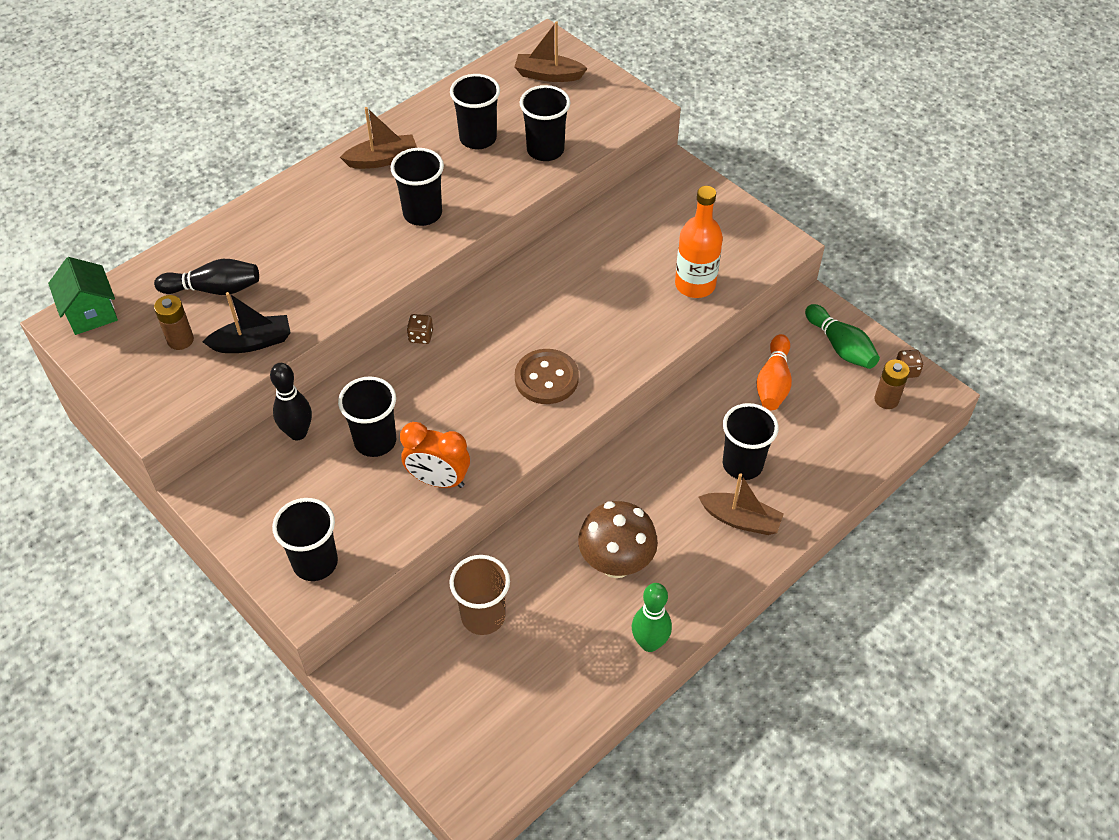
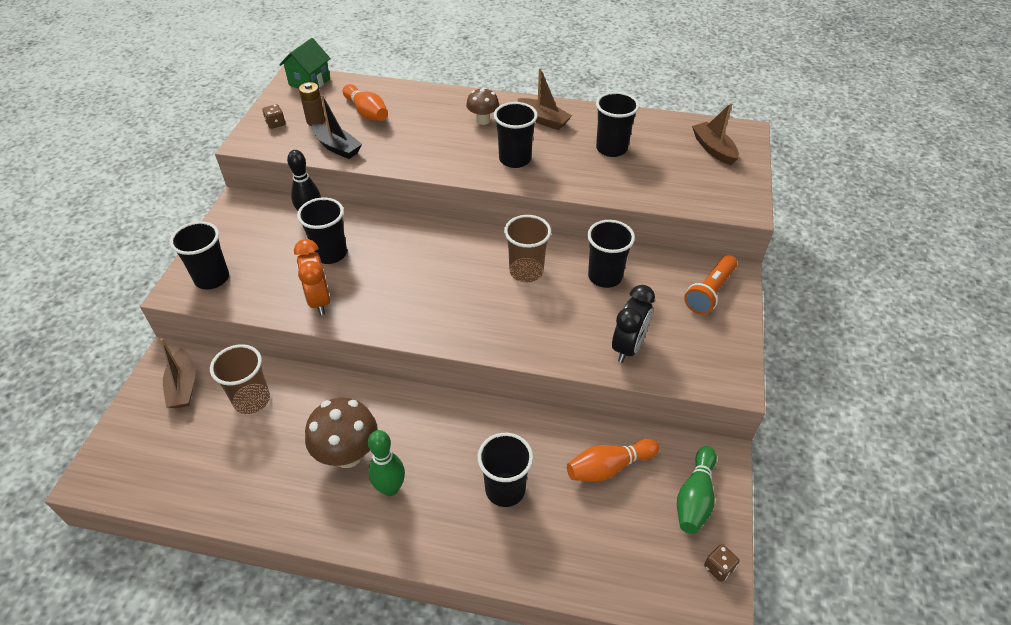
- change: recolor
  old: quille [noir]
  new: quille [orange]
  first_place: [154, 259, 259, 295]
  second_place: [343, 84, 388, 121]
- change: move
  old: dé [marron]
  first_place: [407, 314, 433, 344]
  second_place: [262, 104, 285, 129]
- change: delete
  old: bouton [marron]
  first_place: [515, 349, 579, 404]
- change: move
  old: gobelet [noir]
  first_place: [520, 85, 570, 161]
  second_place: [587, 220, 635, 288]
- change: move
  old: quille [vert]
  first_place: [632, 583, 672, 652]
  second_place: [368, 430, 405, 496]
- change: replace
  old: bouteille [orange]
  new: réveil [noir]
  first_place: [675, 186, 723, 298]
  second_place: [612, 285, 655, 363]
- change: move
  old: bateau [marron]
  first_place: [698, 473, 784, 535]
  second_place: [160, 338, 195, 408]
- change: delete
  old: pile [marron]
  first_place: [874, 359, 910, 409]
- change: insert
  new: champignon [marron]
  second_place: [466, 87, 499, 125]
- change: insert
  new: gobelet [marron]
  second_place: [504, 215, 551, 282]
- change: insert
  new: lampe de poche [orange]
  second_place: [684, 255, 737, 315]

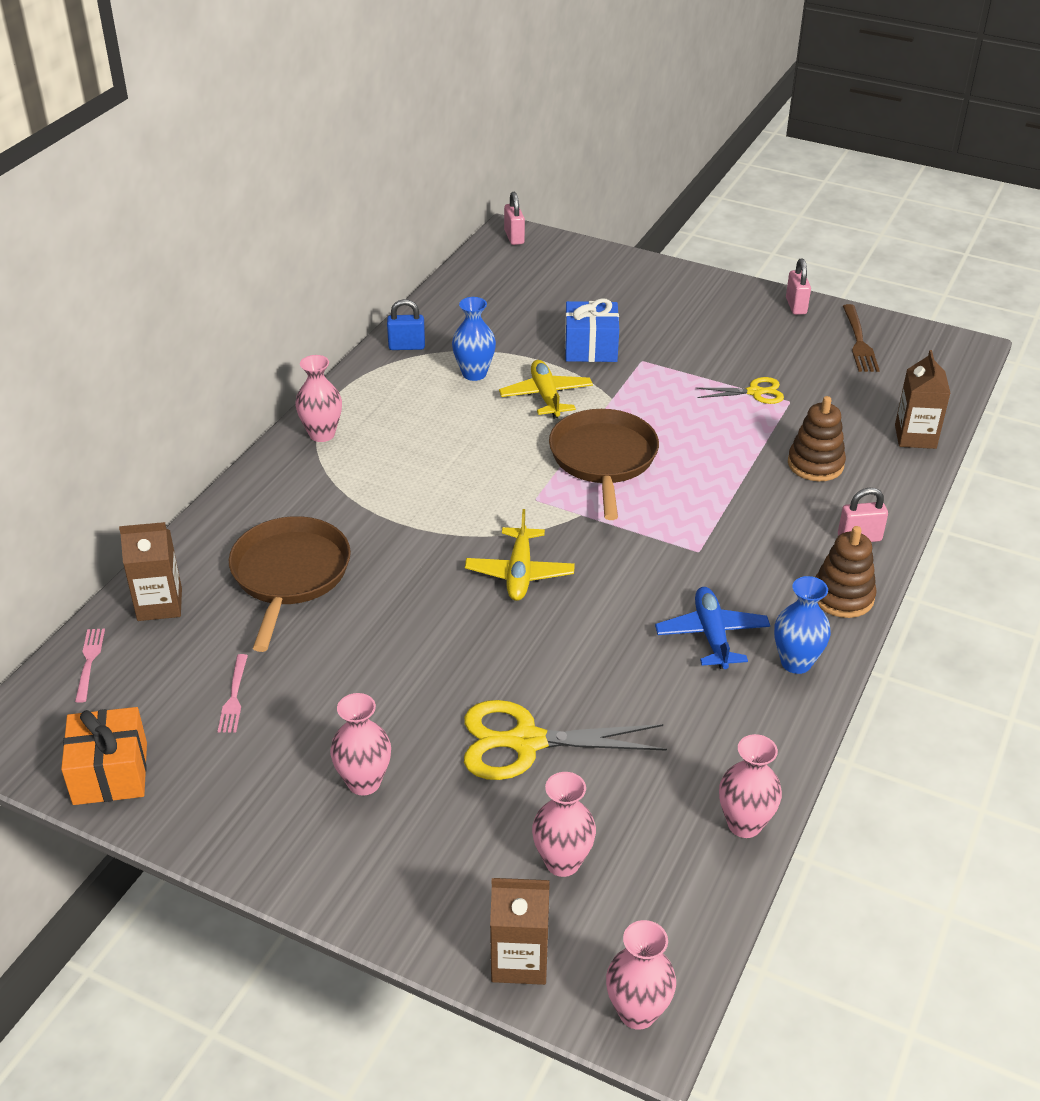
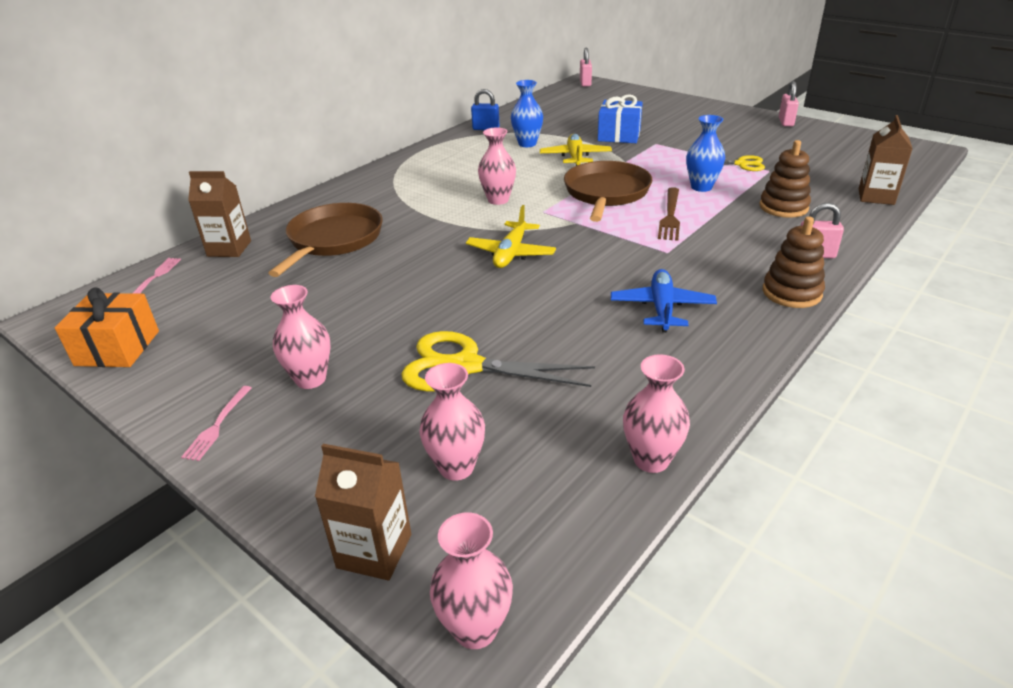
- change: move
  old: fourchette [rose]
  first_place: [218, 654, 248, 733]
  second_place: [181, 386, 252, 461]
- change: move
  old: vase [rose]
  first_place: [295, 355, 342, 442]
  second_place: [478, 127, 516, 205]
- change: move
  old: vase [bleu]
  first_place: [774, 576, 831, 674]
  second_place: [686, 115, 725, 192]
- change: move
  old: fourchette [marron]
  first_place: [843, 304, 880, 372]
  second_place: [658, 187, 680, 241]

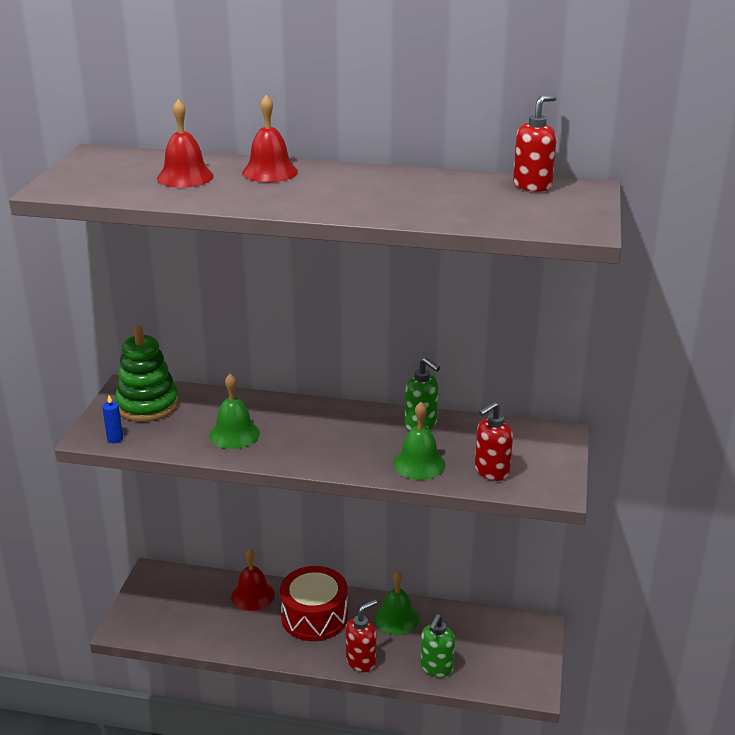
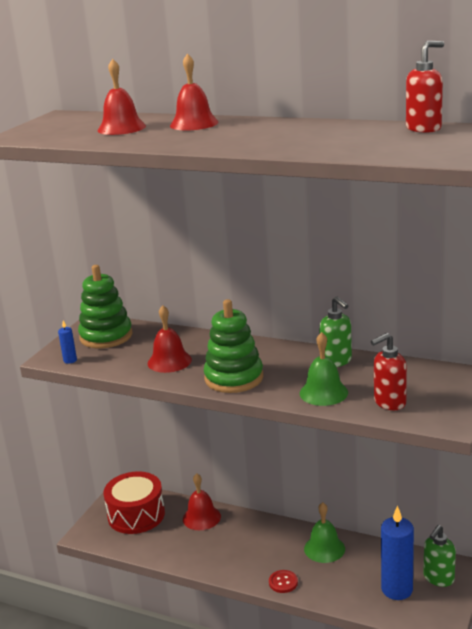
- change: recolor
  old: cloche [vert]
  new: cloche [rouge]
  first_place: [209, 374, 260, 449]
  second_place: [148, 305, 192, 373]
- change: move
  old: tambour [rouge]
  first_place: [280, 566, 348, 641]
  second_place: [103, 471, 165, 534]
- change: replace
  old: distributeur de savon [rouge]
  new: bouton [rouge]
  first_place: [345, 599, 377, 672]
  second_place: [269, 570, 298, 593]
- change: move
  old: distributeur de savon [vert]
  first_place: [420, 614, 455, 677]
  second_place: [423, 525, 456, 587]
- change: insert
  new: jouet à empiler [vert]
  second_place: [204, 299, 263, 393]
- change: insert
  new: bougie [bleu]
  second_place: [381, 505, 414, 600]

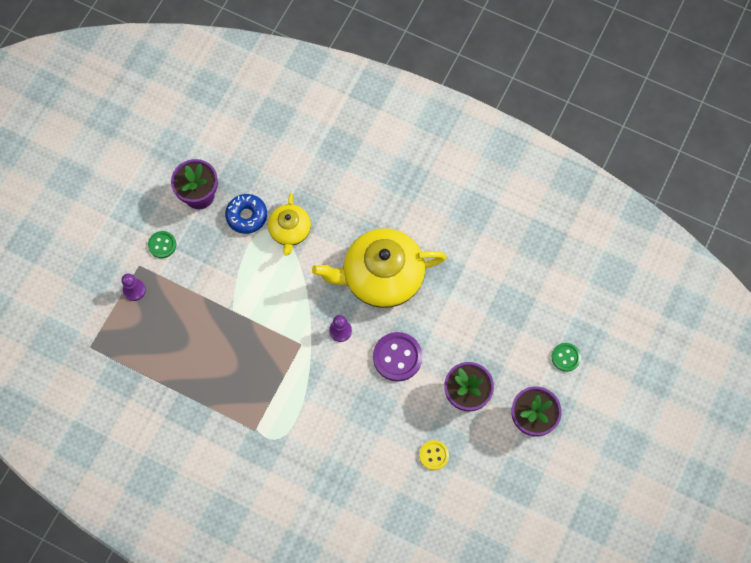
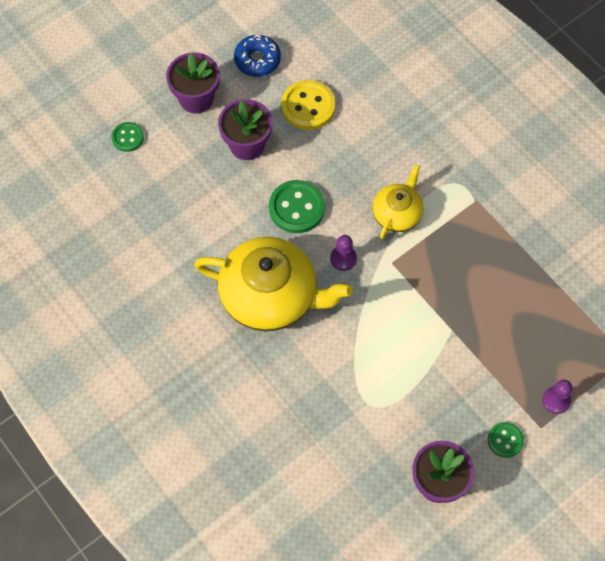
- change: move
  old: beignet [bleu]
  first_place: [225, 194, 267, 234]
  second_place: [234, 35, 281, 77]
- change: move
  old: théière [jaune]
  first_place: [268, 193, 311, 256]
  second_place: [372, 165, 424, 239]
- change: recolor
  old: bouton [violet]
  new: bouton [vert]
  first_place: [373, 332, 422, 382]
  second_place: [269, 180, 325, 233]
- change: resize
  old: bouton [jaune]
  first_place: [419, 440, 449, 470]
  second_place: [281, 80, 336, 130]
  factor: 1.71

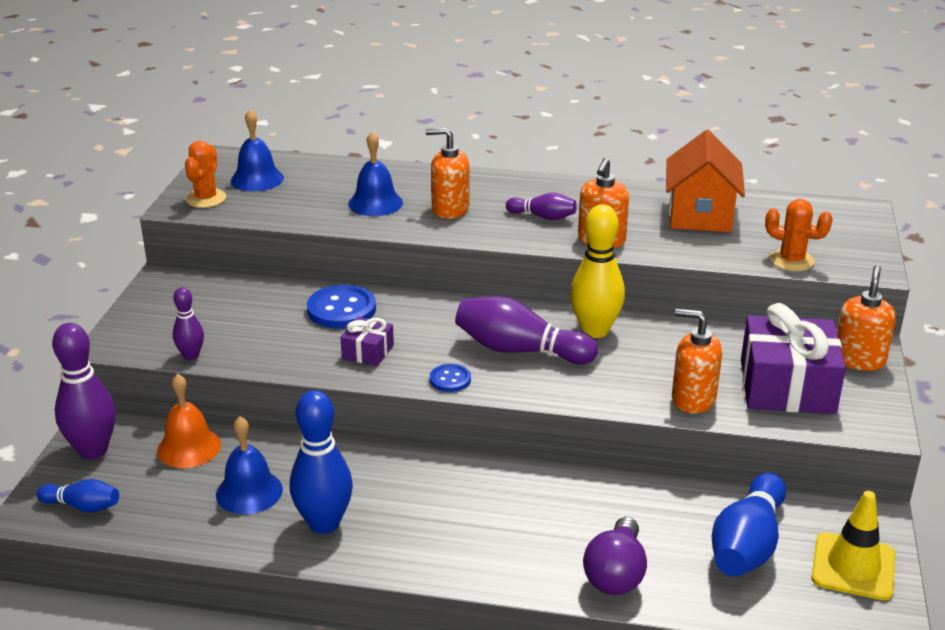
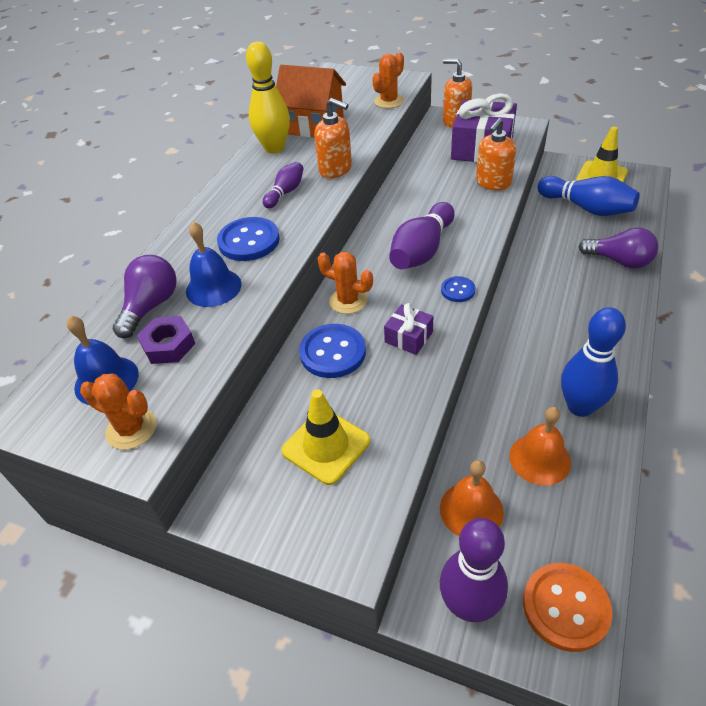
- change: replace
  old: quille [bleu]
  new: bouton [orange]
  first_place: [37, 479, 119, 513]
  second_place: [523, 563, 612, 652]
- change: delete
  old: quille [violet]
  first_place: [173, 287, 204, 360]
- change: recolor
  old: cloche [bleu]
  new: cloche [orange]
  first_place: [216, 416, 283, 514]
  second_place: [509, 407, 571, 486]
- change: replace
  old: distributeur de savon [orange]
  new: bouton [bleu]
  first_place: [426, 128, 469, 219]
  second_place: [217, 217, 280, 261]
- change: move
  old: quille [jaune]
  first_place: [570, 204, 625, 338]
  second_place: [246, 41, 290, 154]
- change: insert
  new: ampoule [violet]
  second_place: [113, 255, 177, 338]
- change: insert
  new: écrou [violet]
  second_place: [137, 316, 195, 364]
- change: insert
  new: cône de chantier [jaune]
  second_place: [281, 389, 370, 485]
- change: insert
  new: cactus [orange]
  second_place: [317, 252, 373, 314]

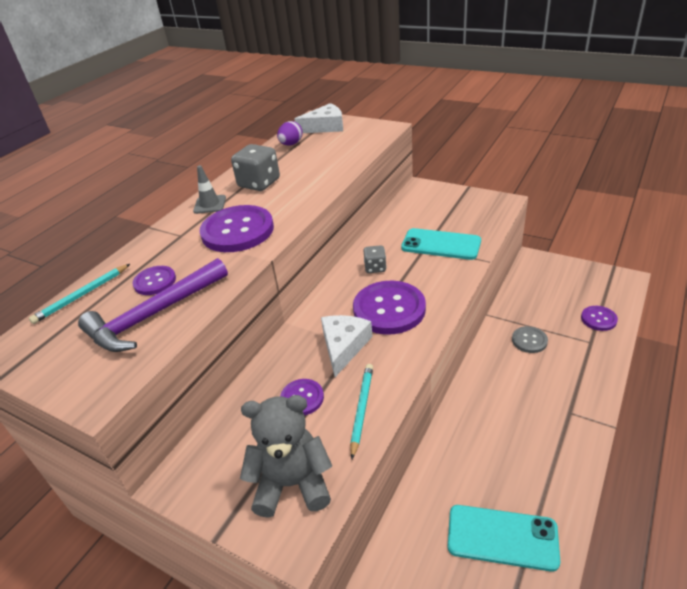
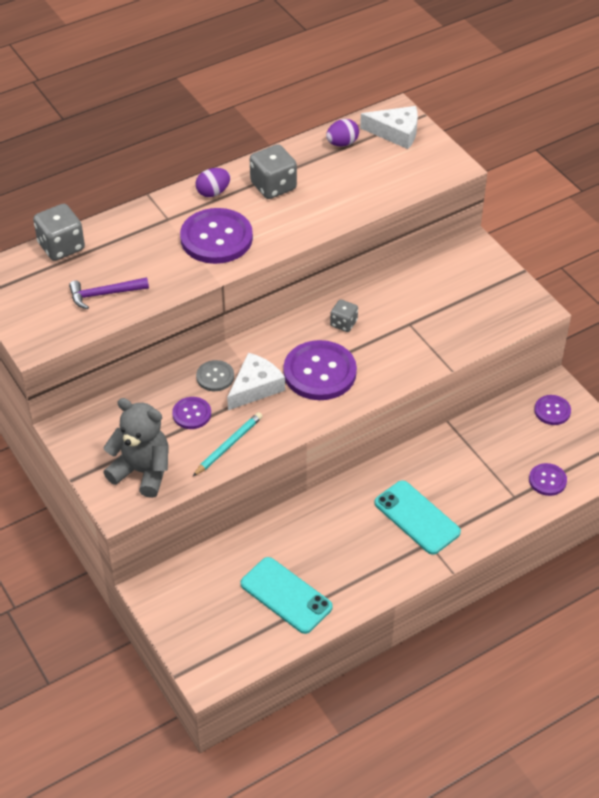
- change: replace
  old: crayon [turquoise]
  new: dé [gris]
  first_place: [29, 264, 130, 324]
  second_place: [33, 204, 85, 261]
- change: resize
  old: marteau [violet]
  first_place: [78, 258, 228, 352]
  second_place: [69, 277, 149, 309]
  factor: 0.61
- change: move
  old: bouton [violet]
  first_place: [133, 266, 176, 295]
  second_place: [534, 395, 571, 425]
- change: replace
  old: cône de chantier [gris]
  new: œuf [violet]
  first_place: [193, 165, 226, 214]
  second_place: [196, 168, 230, 197]
- change: move
  old: téléphone [turquoise]
  first_place: [401, 228, 481, 260]
  second_place: [374, 480, 461, 555]
- change: move
  old: bouton [gris]
  first_place: [512, 326, 548, 353]
  second_place: [196, 360, 234, 391]

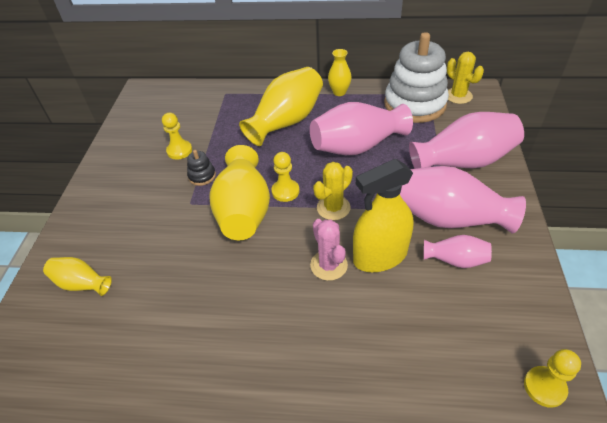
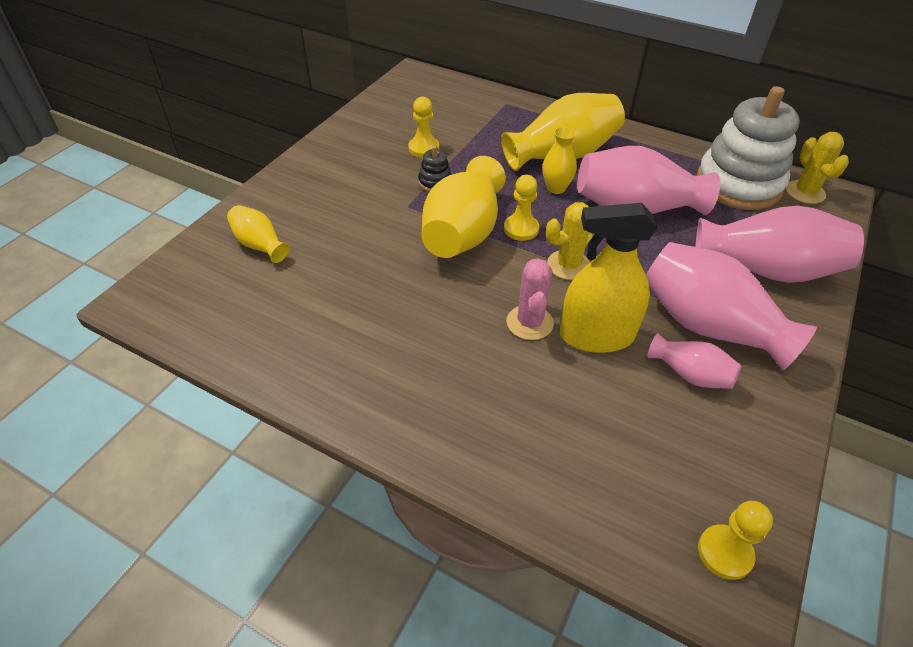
- change: move
  old: vase [jaune]
  first_place: [328, 49, 352, 96]
  second_place: [543, 127, 577, 194]

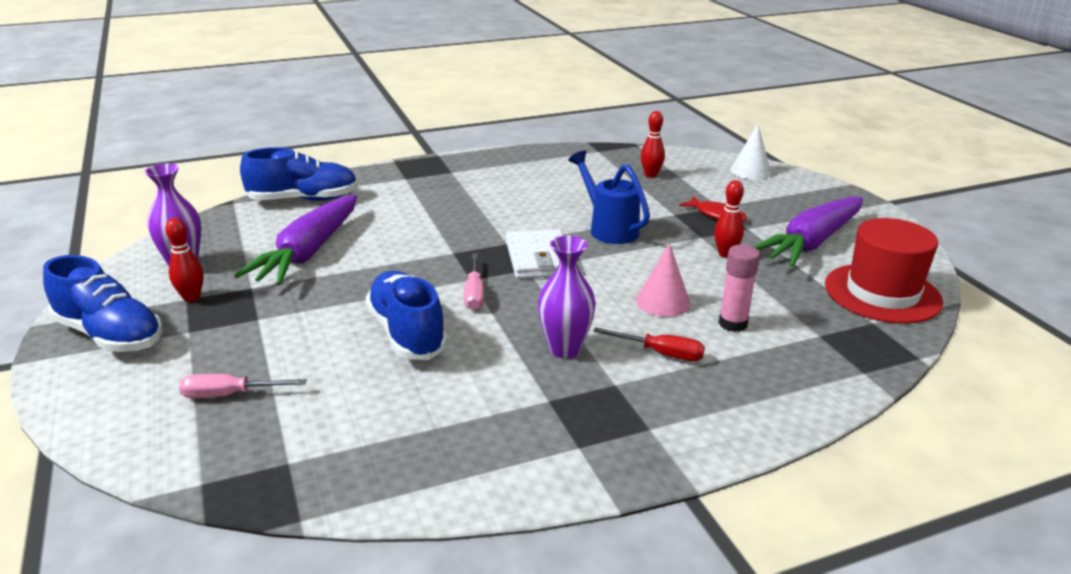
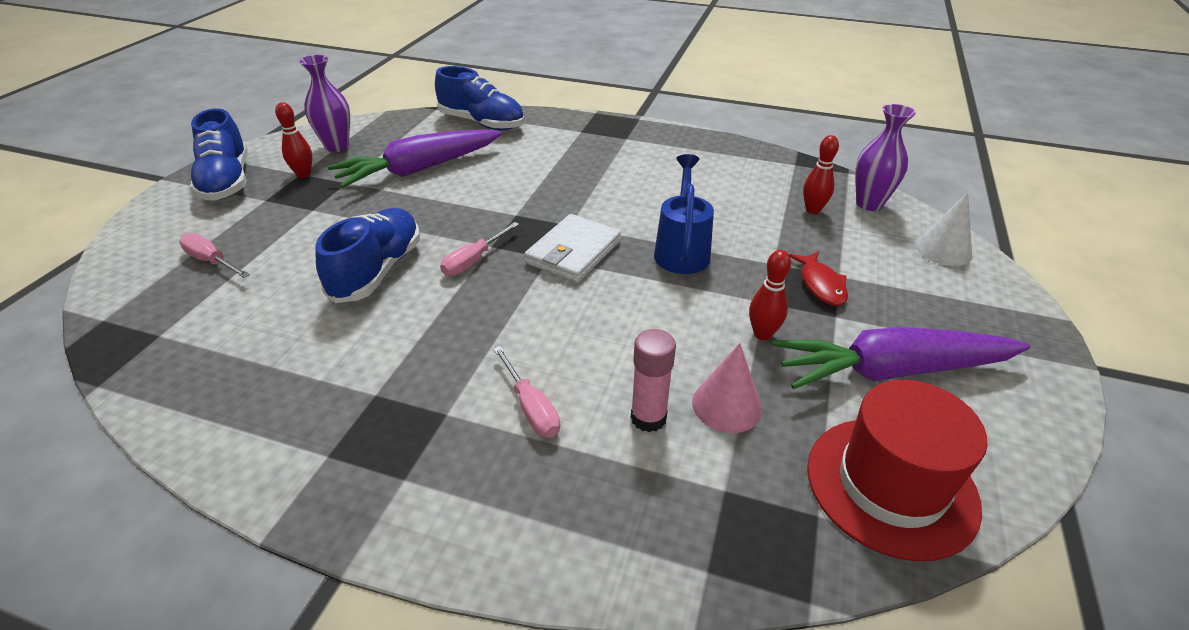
- change: move
  old: vase [violet]
  first_place: [538, 235, 596, 358]
  second_place: [855, 104, 916, 211]
- change: recolor
  old: tournevis [rouge]
  new: tournevis [rose]
  first_place: [593, 327, 705, 361]
  second_place: [493, 346, 560, 438]
- change: move
  old: cône [rose]
  first_place: [636, 243, 691, 317]
  second_place: [692, 343, 762, 433]

